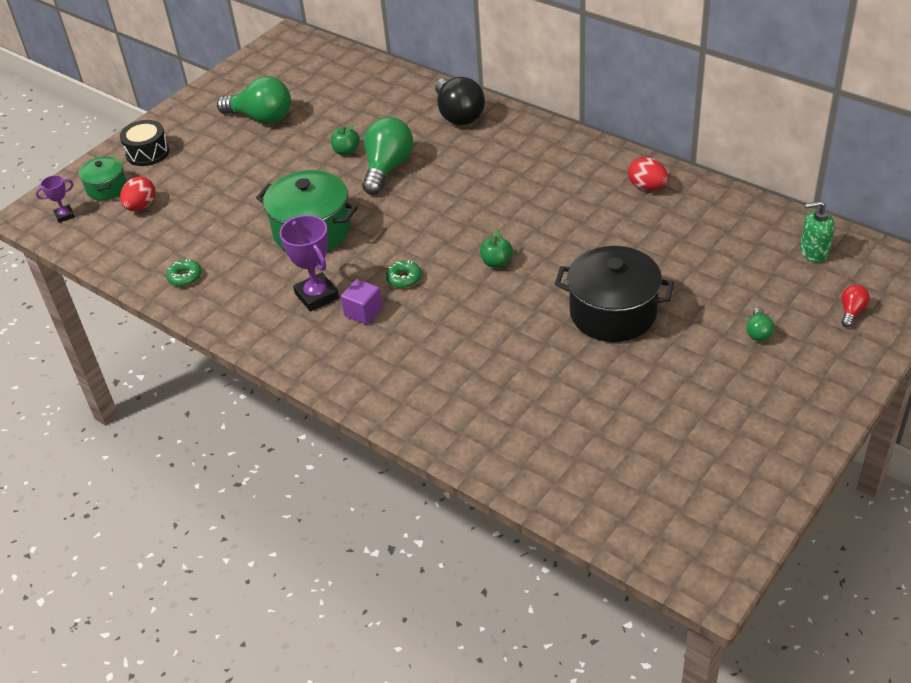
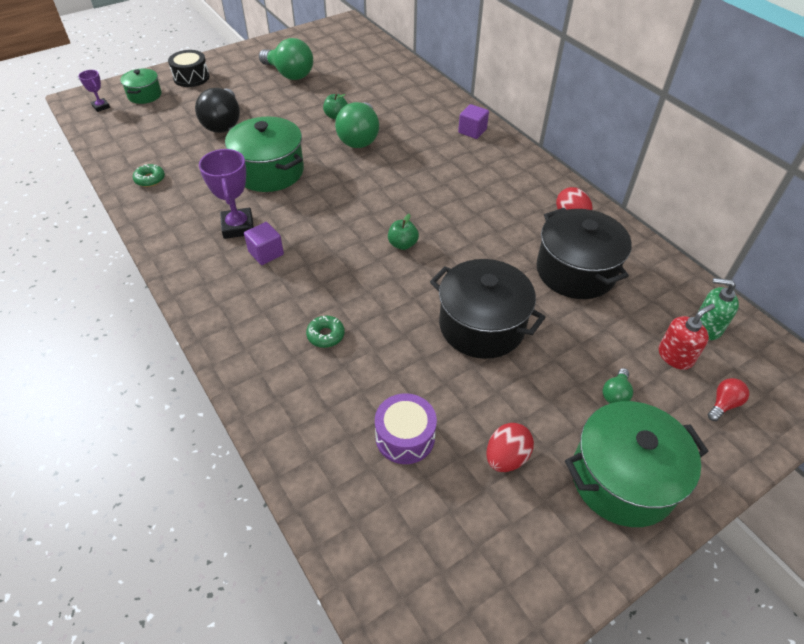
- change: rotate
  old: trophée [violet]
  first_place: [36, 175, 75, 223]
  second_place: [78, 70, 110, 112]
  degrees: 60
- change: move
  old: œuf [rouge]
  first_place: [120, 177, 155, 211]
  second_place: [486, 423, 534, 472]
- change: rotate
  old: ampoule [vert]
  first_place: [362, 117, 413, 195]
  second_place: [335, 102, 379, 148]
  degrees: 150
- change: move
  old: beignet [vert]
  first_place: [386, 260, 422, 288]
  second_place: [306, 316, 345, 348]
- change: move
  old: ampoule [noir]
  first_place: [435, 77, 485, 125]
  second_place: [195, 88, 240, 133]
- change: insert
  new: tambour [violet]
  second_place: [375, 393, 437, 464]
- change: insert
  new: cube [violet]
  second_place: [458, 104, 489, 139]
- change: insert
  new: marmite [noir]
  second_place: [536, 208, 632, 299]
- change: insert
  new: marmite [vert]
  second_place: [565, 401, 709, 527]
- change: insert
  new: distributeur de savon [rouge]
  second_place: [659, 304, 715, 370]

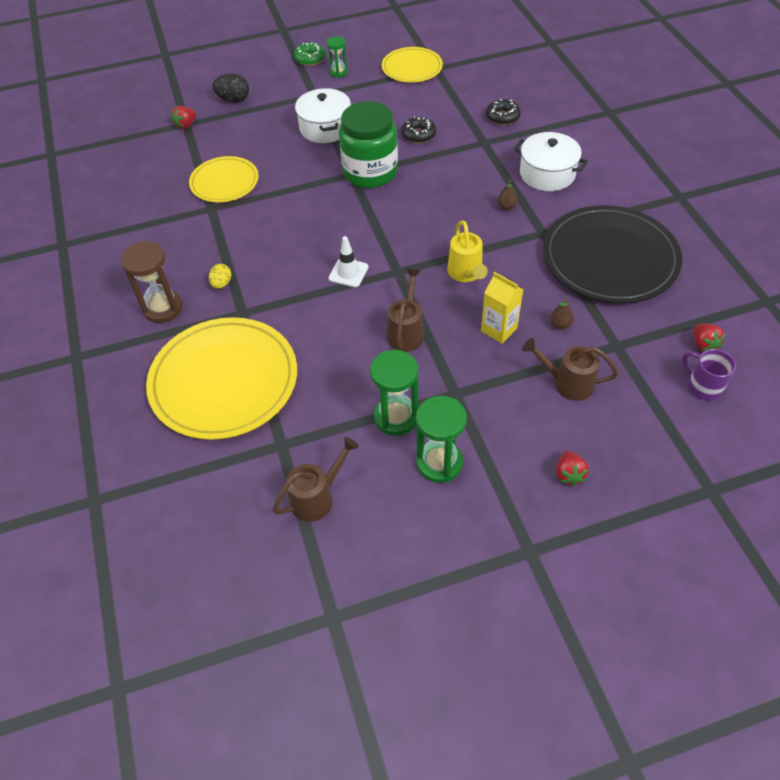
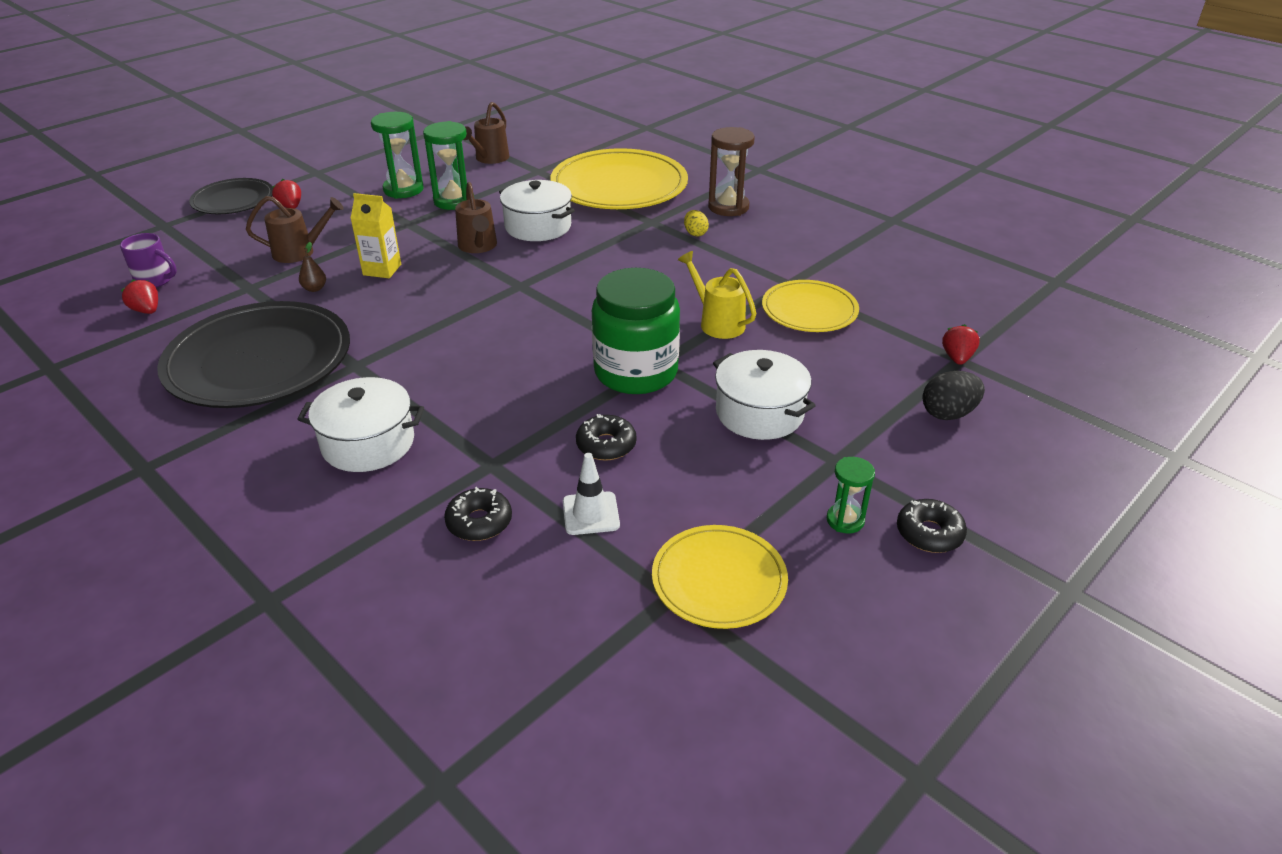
- change: recolor
  old: beignet [vert]
  new: beignet [noir]
  first_place: [294, 42, 325, 66]
  second_place: [897, 499, 967, 553]
- change: move
  old: cône de chantier [blanc]
  first_place: [329, 236, 368, 287]
  second_place: [563, 453, 620, 535]
- change: move
  old: arrosoir [jaune]
  first_place: [447, 220, 488, 282]
  second_place: [678, 251, 757, 339]
- change: delete
  old: poire [marron]
  first_place: [497, 180, 518, 210]
- change: insert
  new: assiette [noir]
  second_place: [189, 178, 273, 214]
- change: insert
  new: marmite [blanc]
  second_place: [499, 180, 575, 241]

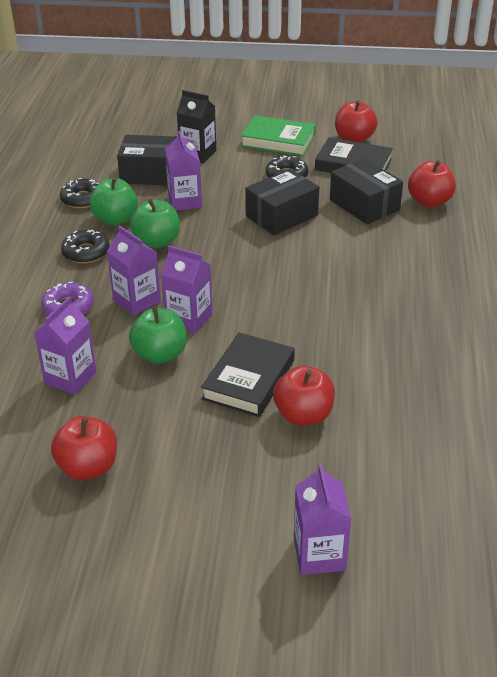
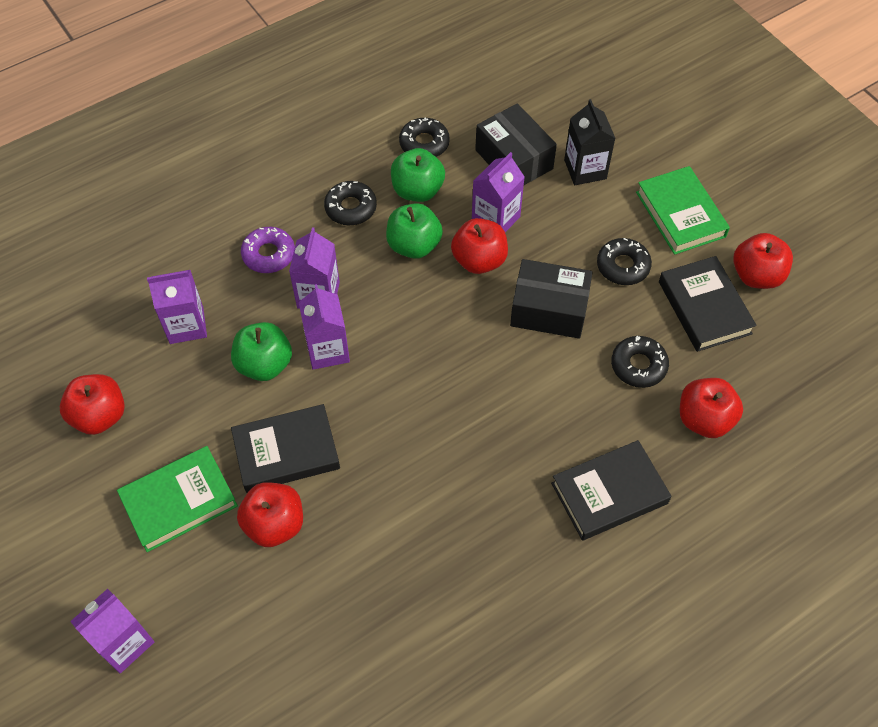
- change: replace
  old: boîte [noir]
  new: beignet [noir]
  first_place: [330, 158, 403, 224]
  second_place: [611, 336, 669, 388]
- change: insert
  new: livre [vert]
  second_place: [117, 446, 238, 552]
- change: insert
  new: pomme [rouge]
  second_place: [451, 218, 508, 274]
- change: insert
  new: livre [noir]
  second_place: [551, 440, 671, 541]

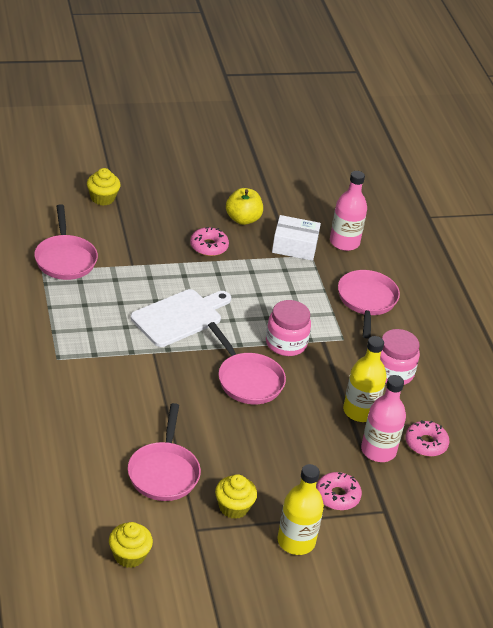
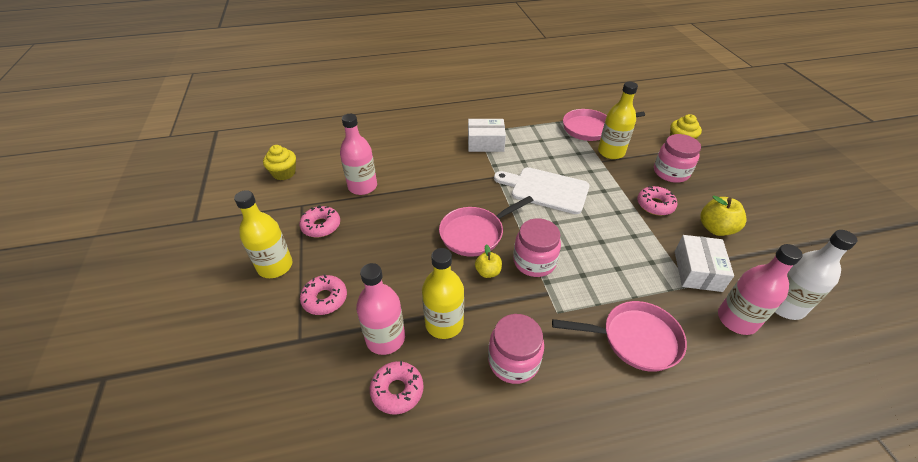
- change: replace
  old: poêle [rose]
  new: bouteille [rose]
  first_place: [128, 403, 201, 501]
  second_place: [340, 114, 377, 195]
- change: rotate
  old: planche à découper [blanc]
  first_place: [131, 289, 231, 347]
  second_place: [494, 167, 590, 214]
  degrees: 150
- change: replace
  old: muffin [jaune]
  new: beignet [rose]
  first_place: [215, 474, 257, 519]
  second_place: [299, 205, 340, 237]
- change: insert
  new: boîte [blanc]
  second_place: [468, 119, 506, 152]
- change: insert
  new: pomme [jaune]
  second_place: [475, 244, 502, 278]
- change: insert
  new: bouteille [jaune]
  second_place: [598, 82, 638, 159]
- change: insert
  new: bocal [rose]
  second_place: [654, 134, 701, 183]
- change: insert
  new: bouteille [blanc]
  second_place: [775, 230, 857, 320]

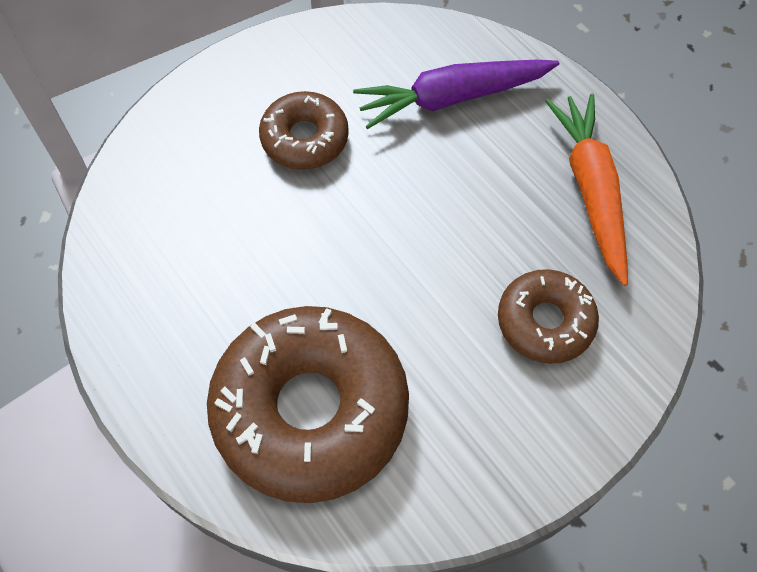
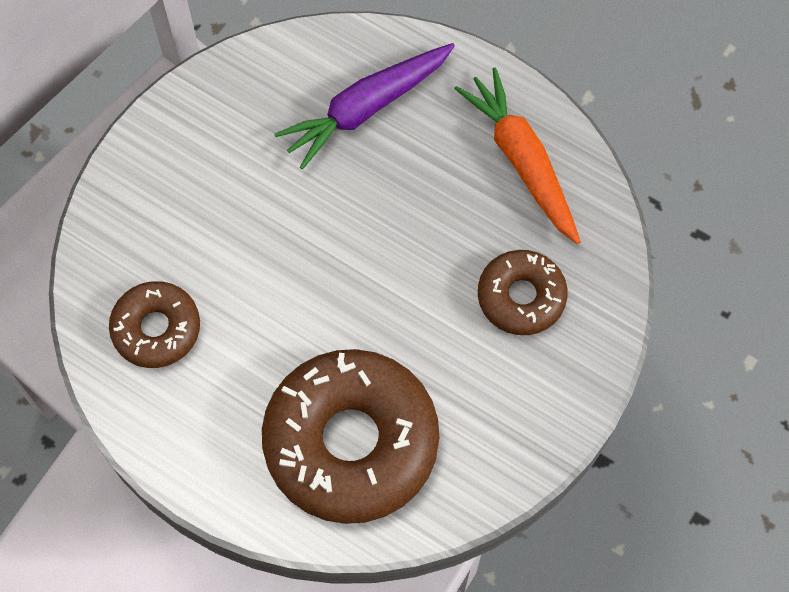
- change: move
  old: beignet [marron]
  first_place: [259, 91, 349, 170]
  second_place: [109, 281, 200, 368]

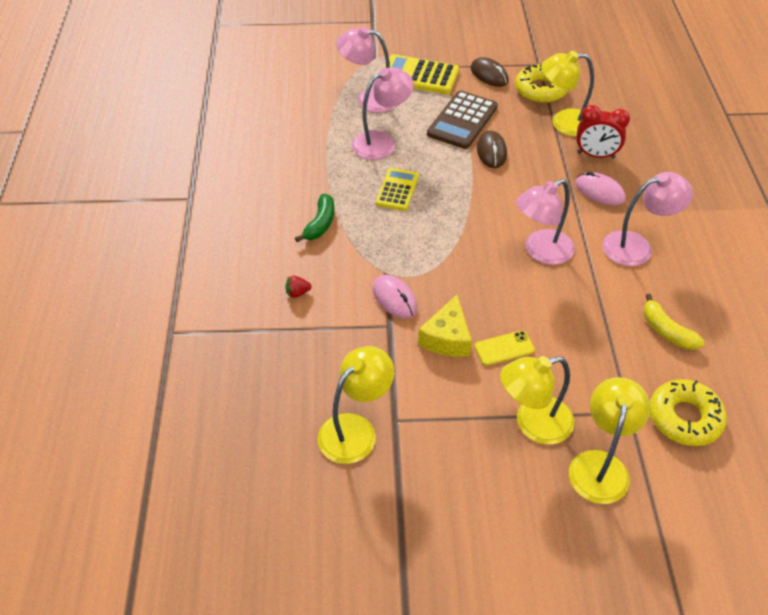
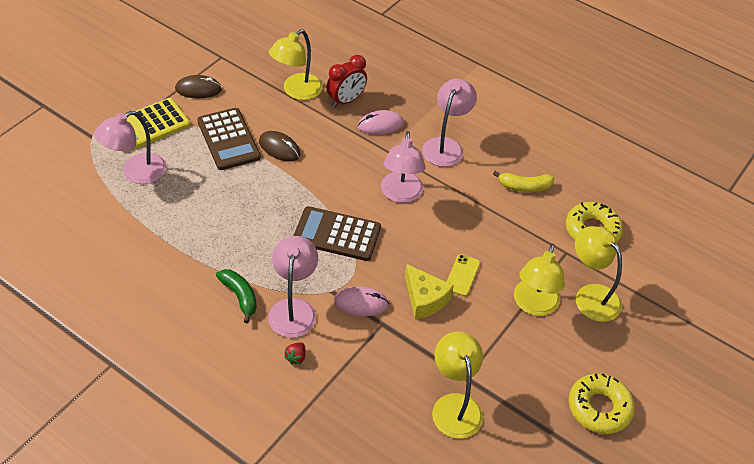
- change: move
  old: lampe [rose]
  first_place: [351, 67, 414, 160]
  second_place: [268, 236, 318, 338]
- change: delete
  old: calculatrice [jaune]
  first_place: [376, 168, 419, 211]
- change: move
  old: beignet [jaune]
  first_place: [515, 63, 568, 103]
  second_place: [569, 374, 635, 434]
- change: insert
  new: calculatrice [marron]
  second_place: [293, 206, 381, 261]

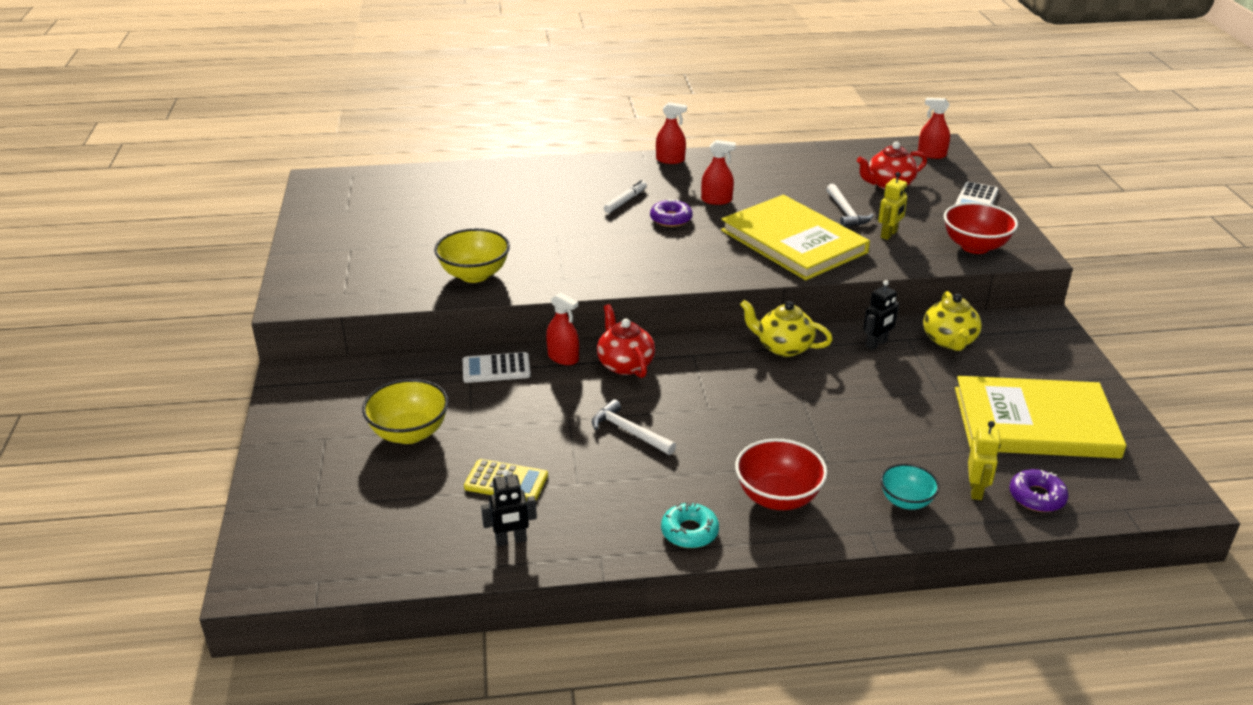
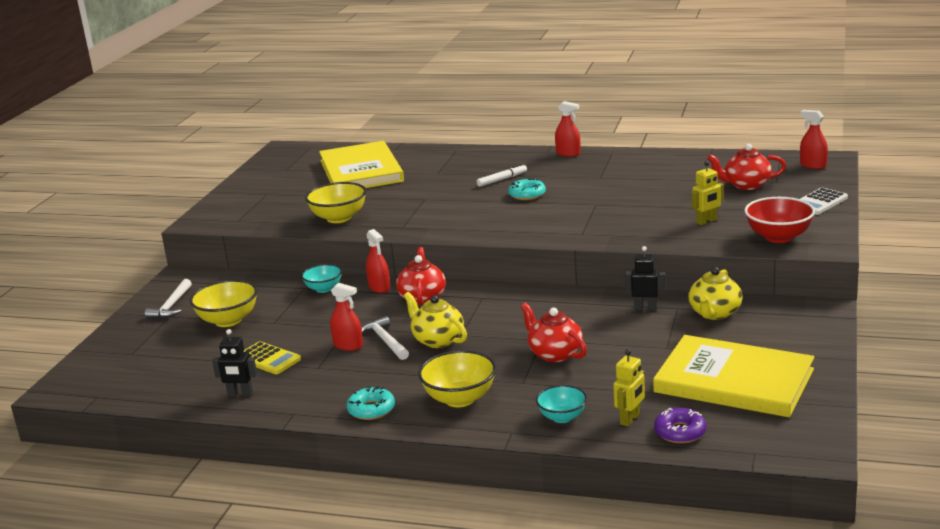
- change: replace
  old: calculatrice [blanc]
  new: bol [turquoise]
  first_place: [463, 352, 531, 383]
  second_place: [301, 264, 342, 293]
- change: recolor
  old: beignet [violet]
  new: beignet [turquoise]
  first_place: [650, 199, 692, 227]
  second_place: [508, 178, 546, 200]
- change: move
  old: vaporisateur [rouge]
  first_place: [701, 140, 736, 205]
  second_place: [330, 283, 363, 351]
- change: move
  old: livre [jaune]
  first_place: [721, 195, 870, 280]
  second_place: [319, 141, 404, 188]
- change: recolor
  old: bol [rouge]
  new: bol [jaune]
  first_place: [735, 439, 827, 510]
  second_place: [418, 350, 496, 407]
- change: move
  old: théière [jaune]
  first_place: [740, 300, 833, 357]
  second_place: [404, 292, 467, 348]
- change: move
  old: marteau [blanc]
  first_place: [826, 184, 873, 227]
  second_place: [145, 279, 192, 319]
- change: rotate
  old: robot [noir]
  first_place: [863, 280, 899, 350]
  second_place: [625, 246, 665, 311]
  degrees: -150
- change: insert
  new: théière [rouge]
  second_place: [521, 303, 587, 362]

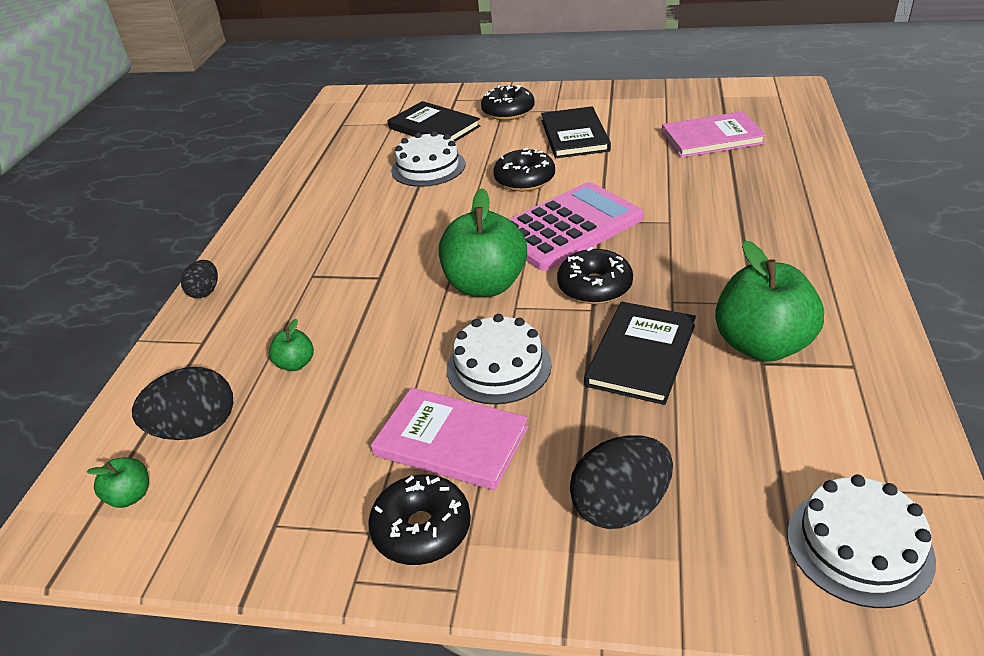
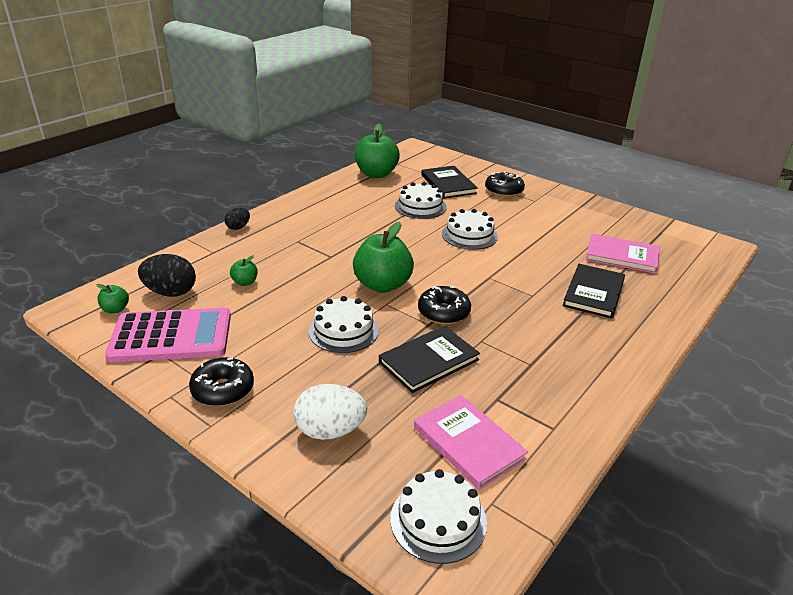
- change: move
  old: livre [rose]
  first_place: [371, 388, 529, 490]
  second_place: [414, 395, 528, 490]
- change: replace
  old: beignet [noir]
  new: gâteau [blanc]
  first_place: [494, 148, 555, 191]
  second_place: [442, 209, 498, 250]
- change: move
  old: calculatrice [rose]
  first_place: [509, 182, 643, 271]
  second_place: [105, 308, 231, 362]
- change: move
  old: livre [noir]
  first_place: [541, 106, 611, 158]
  second_place: [563, 264, 625, 319]
- change: recolor
  old: œuf [noir]
  new: œuf [blanc]
  first_place: [570, 435, 673, 529]
  second_place: [294, 384, 367, 440]
- change: move
  old: pomme [vert]
  first_place: [715, 240, 824, 362]
  second_place: [355, 124, 400, 178]

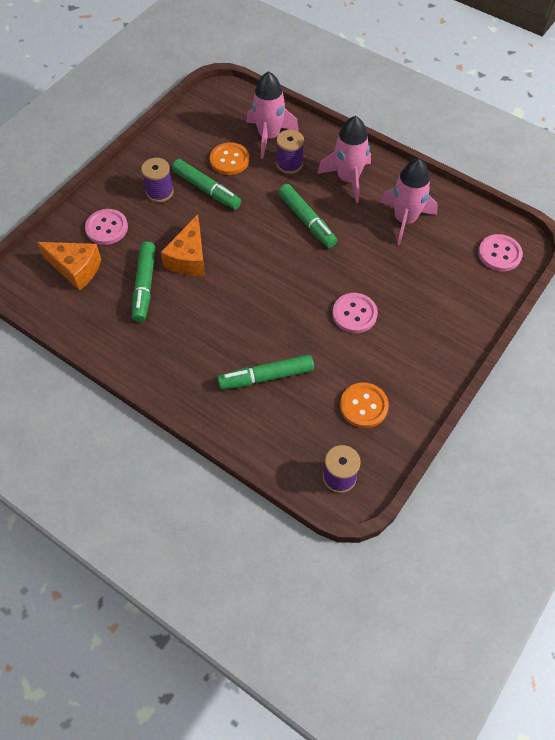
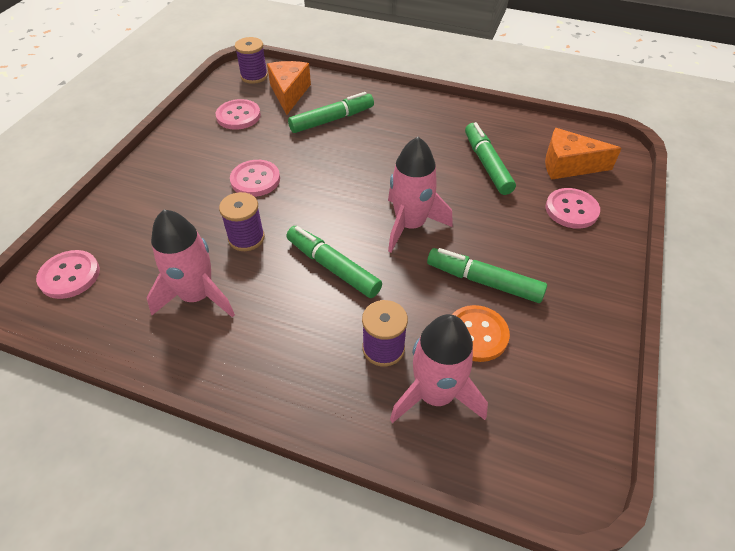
- change: move
  old: bobine [violet]
  first_place: [141, 158, 174, 202]
  second_place: [219, 192, 265, 251]
- change: move
  old: fromage [orange]
  first_place: [161, 214, 205, 276]
  second_place: [267, 61, 311, 115]
- change: move
  old: fusée [rose]
  first_place: [317, 116, 371, 203]
  second_place: [388, 137, 453, 252]
- change: recolor
  old: bouton [orange]
  new: bouton [rose]
  first_place: [340, 383, 389, 428]
  second_place: [216, 99, 261, 130]

